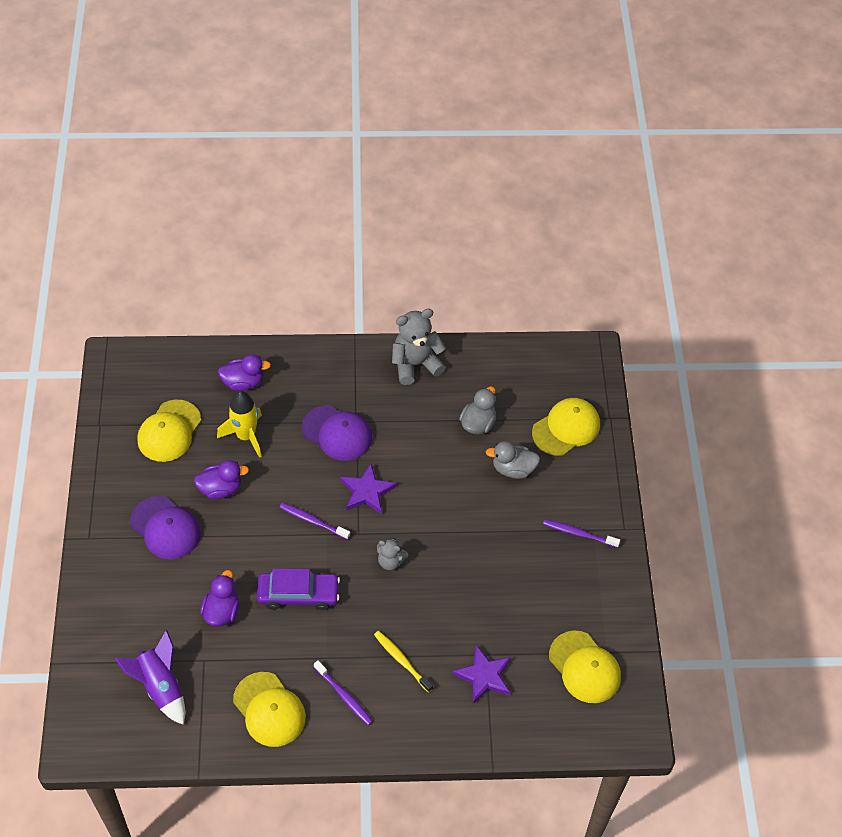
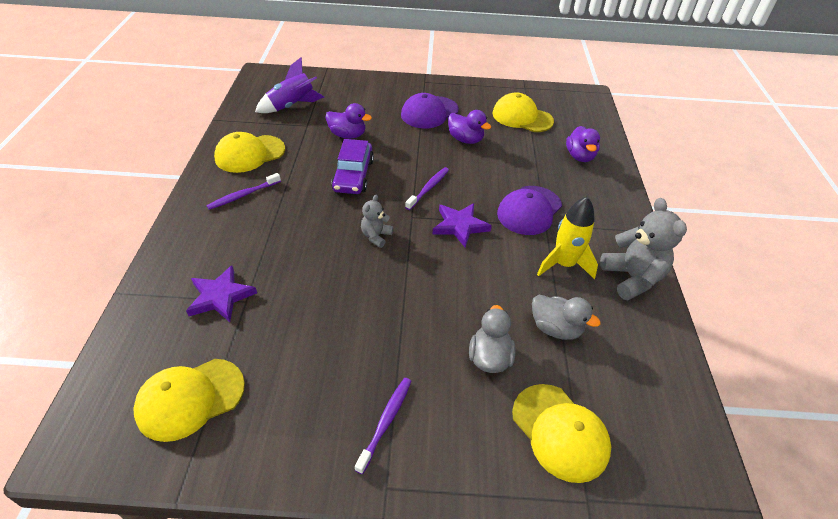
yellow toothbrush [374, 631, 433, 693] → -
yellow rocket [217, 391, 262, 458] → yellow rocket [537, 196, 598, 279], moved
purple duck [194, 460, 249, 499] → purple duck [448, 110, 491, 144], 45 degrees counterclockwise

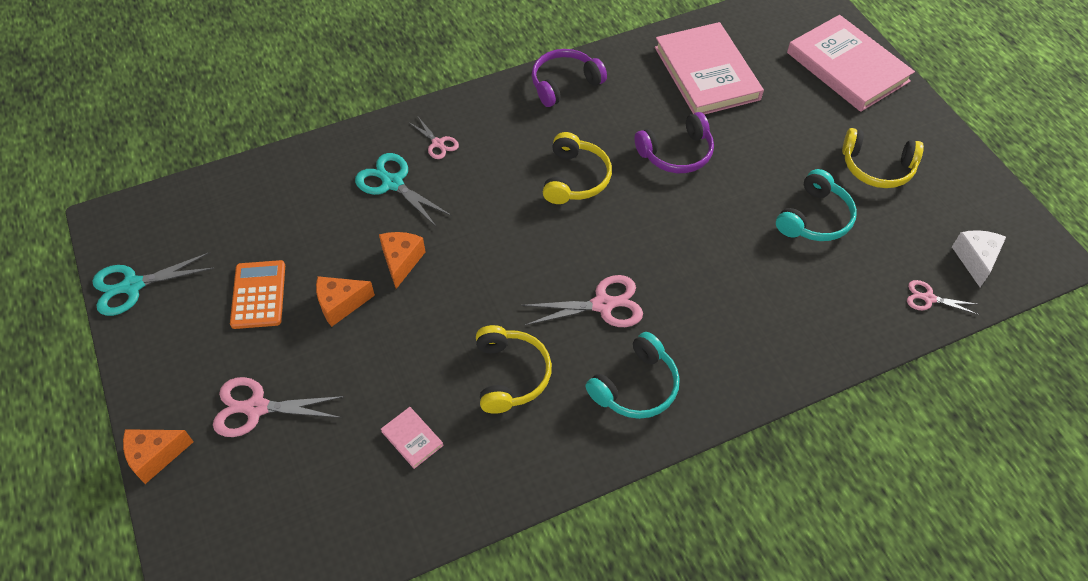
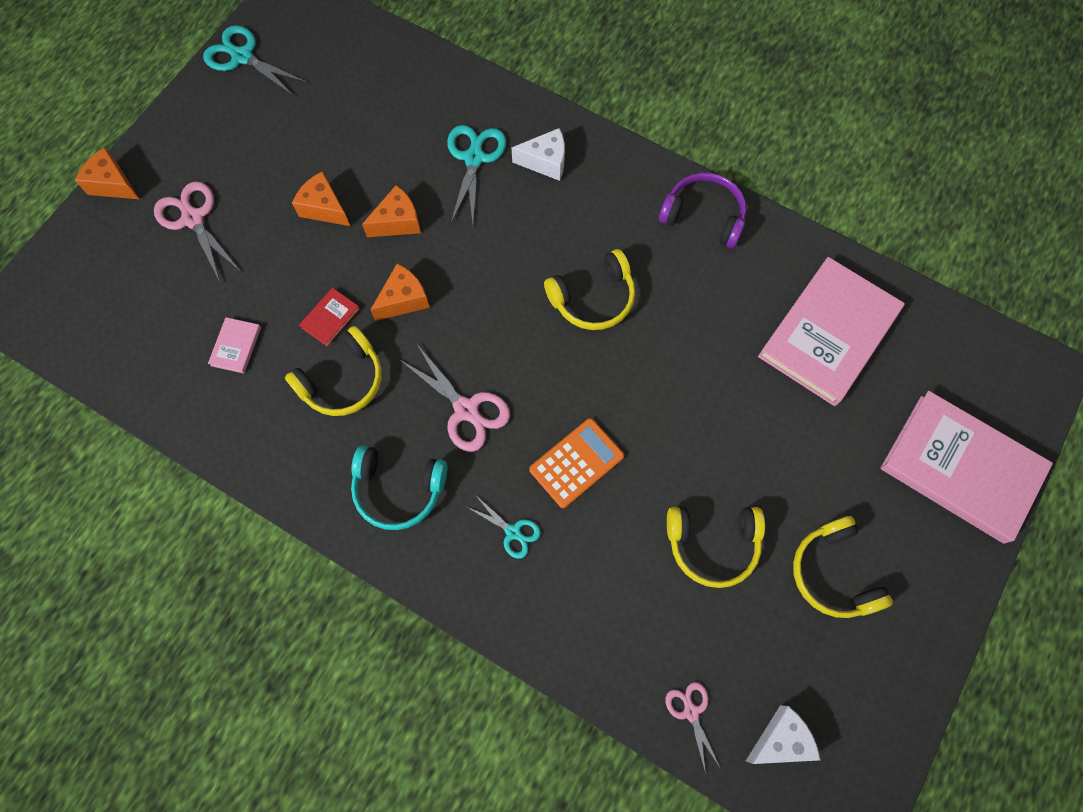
purple headphones [634, 112, 714, 173] → -
- → red book [299, 288, 360, 347]
- → orange cheese [370, 263, 430, 321]
- → turquoise scissors [467, 496, 541, 559]
orange calculator [230, 260, 285, 329] → orange calculator [529, 418, 624, 508], moved
pink scissors [409, 117, 459, 159] → white cheese [511, 128, 565, 181]
turquoise headphones [776, 169, 857, 241] → yellow headphones [667, 507, 765, 588]
pink book [787, 15, 915, 112] → pink book [880, 391, 1053, 544], 75 degrees counterclockwise

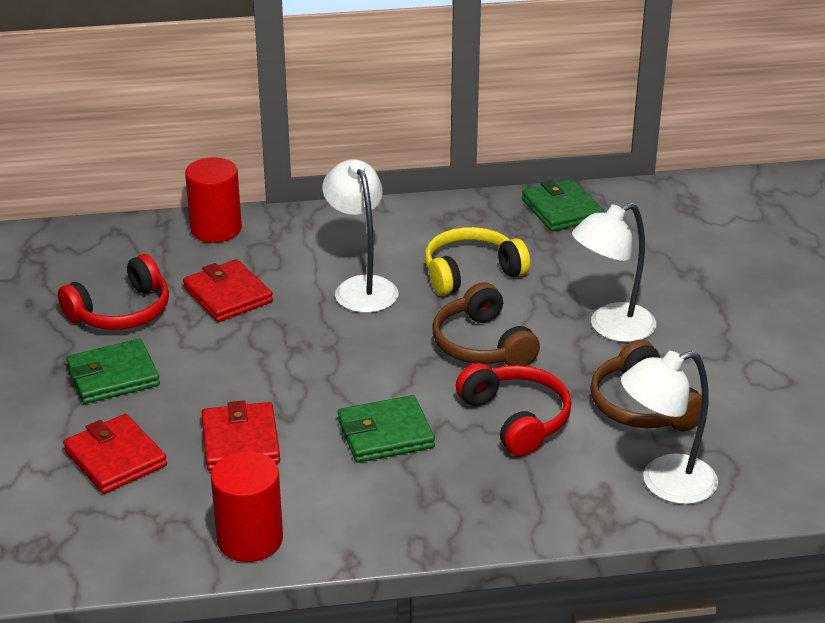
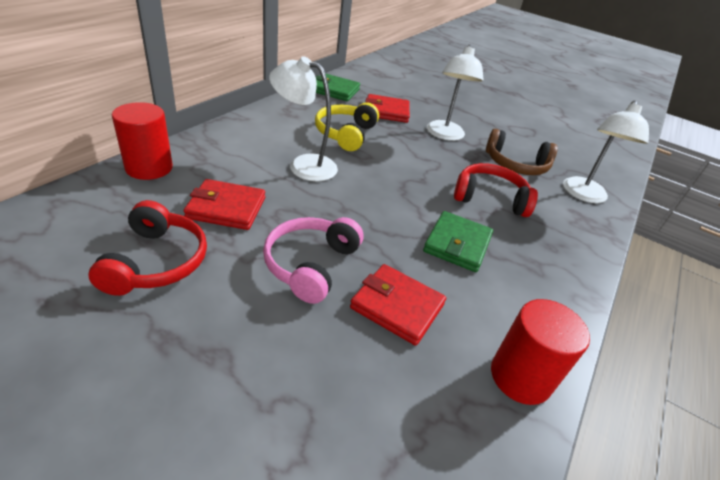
green wallet [66, 339, 160, 404] → -
brown headphones [432, 282, 540, 366] → -
- → pink headphones [263, 217, 363, 304]
red wallet [63, 414, 167, 494] → red wallet [365, 94, 410, 123], moved

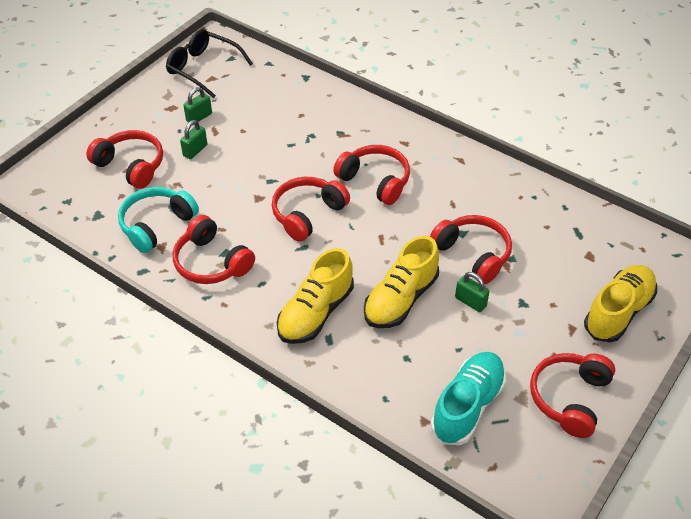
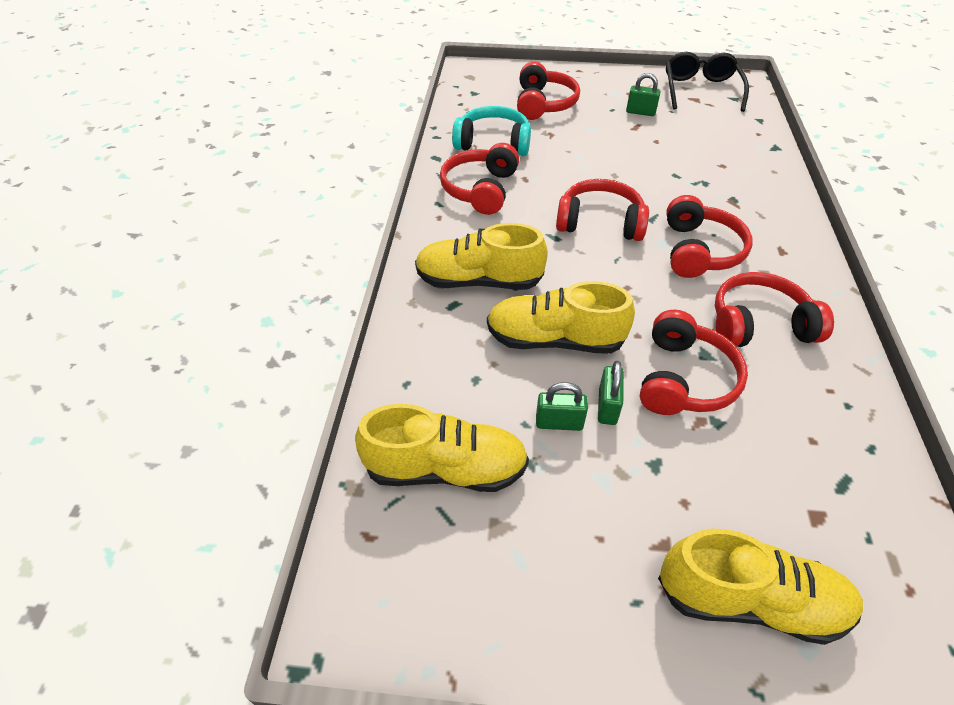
green padlock [180, 120, 207, 159] → green padlock [536, 382, 588, 431], moved
red headphones [530, 353, 615, 438] → red headphones [715, 272, 834, 347], moved
turquoise shoe [431, 352, 506, 445] → yellow shoe [355, 404, 529, 492]

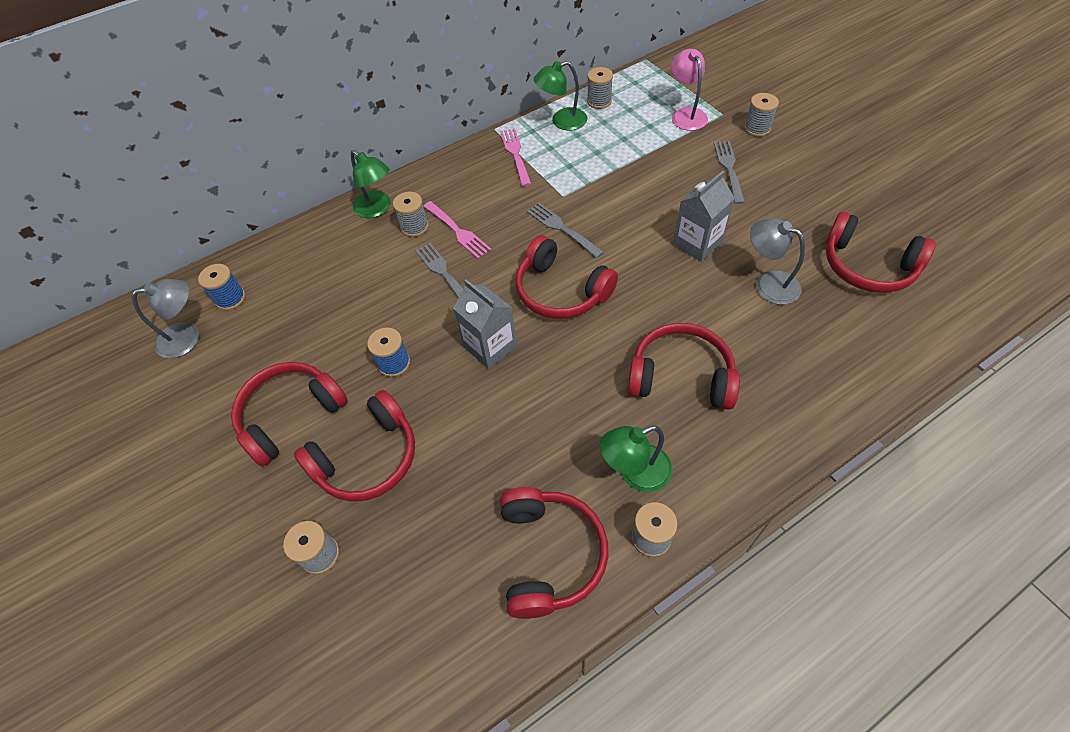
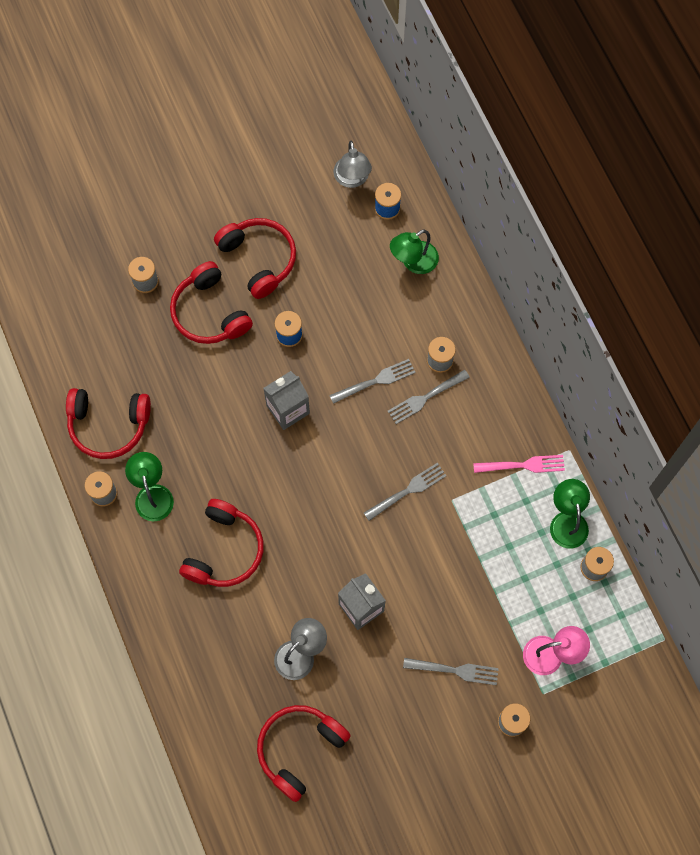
red headphones [516, 235, 618, 319] → -
green lamp [351, 150, 391, 218] → green lamp [390, 230, 439, 274], moved
pink fork [423, 201, 491, 259] → grey fork [388, 370, 470, 424]

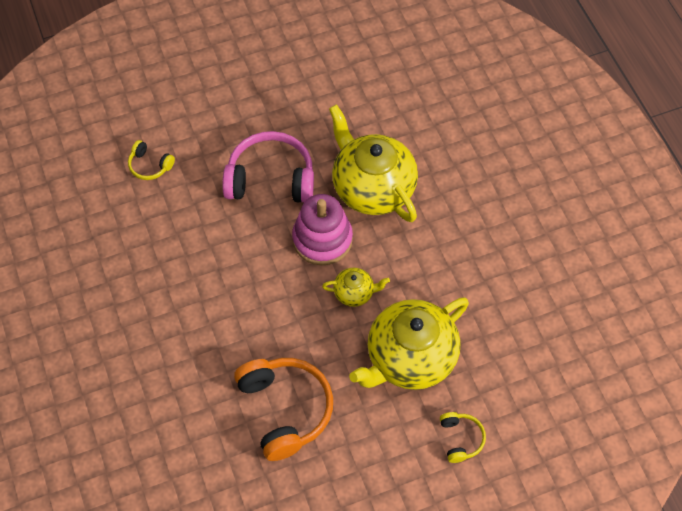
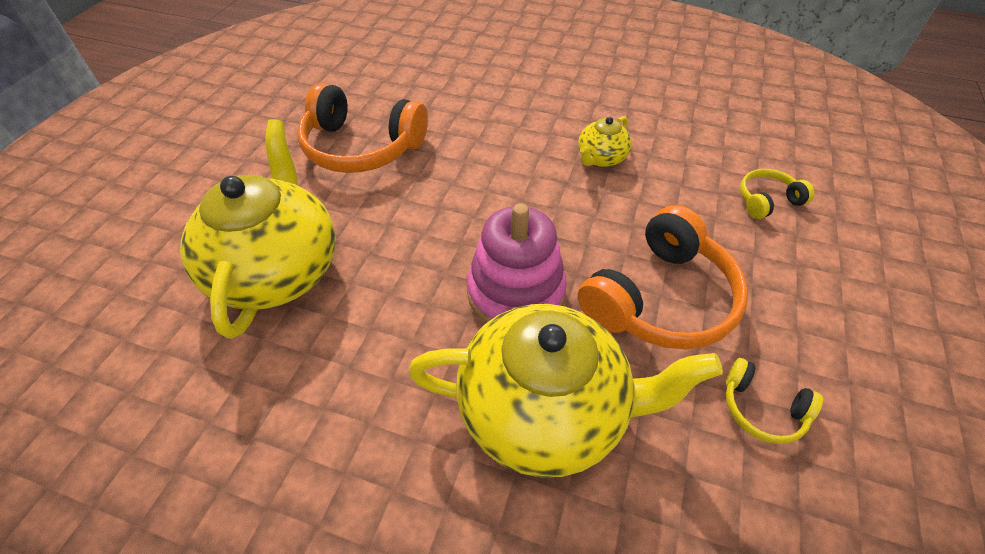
yellow teapot [322, 268, 390, 307] → yellow teapot [578, 116, 632, 167], moved
yellow headphones [440, 412, 486, 463] → yellow headphones [726, 358, 823, 444], moved
pink headphones [223, 131, 314, 203] → orange headphones [578, 205, 748, 349]

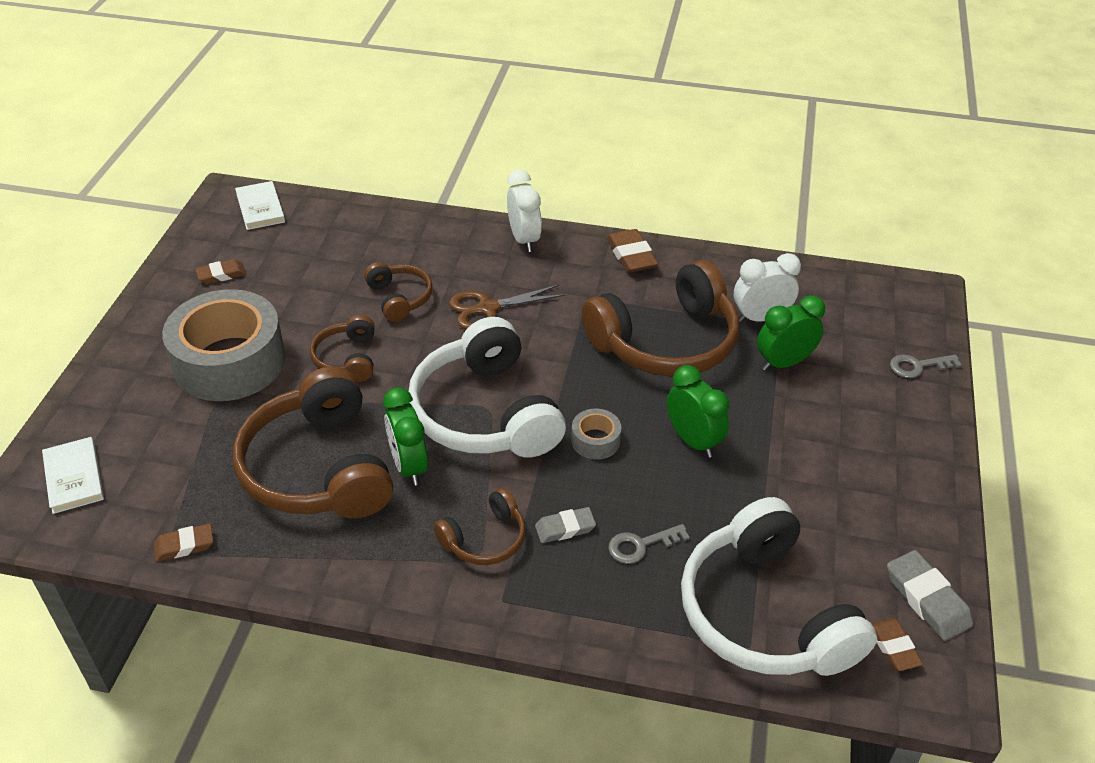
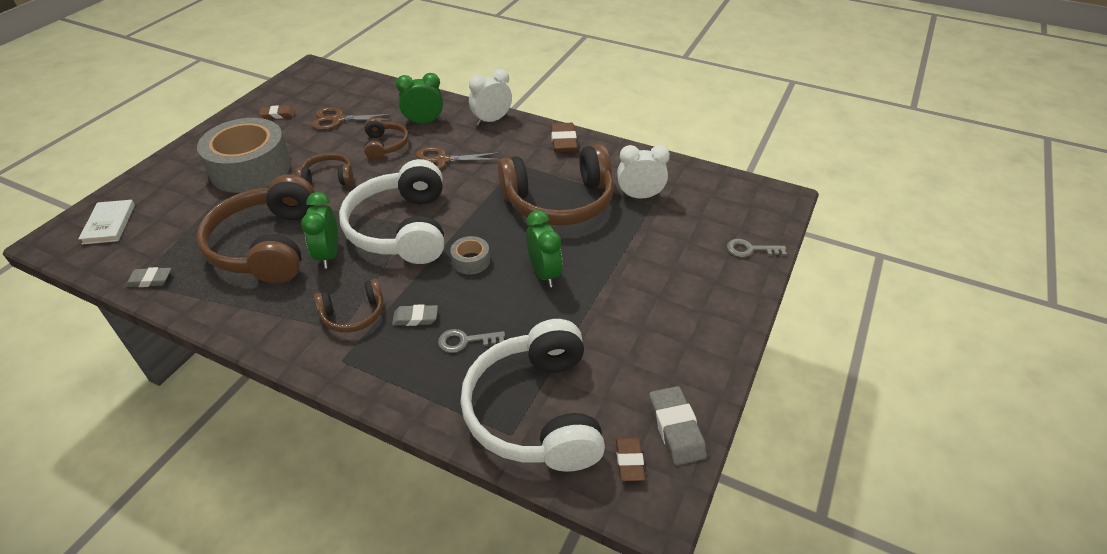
white book [235, 181, 285, 230] → -
- → brown scissors [311, 107, 394, 130]
green clock [757, 295, 825, 371] → green clock [396, 73, 443, 124], moved
brown eraser [154, 523, 213, 562] → grey eraser [125, 267, 171, 287]
brown headphones [310, 315, 375, 382] → brown headphones [295, 153, 353, 185], 75 degrees clockwise
white clock [507, 169, 542, 252] → white clock [469, 69, 512, 125], 120 degrees counterclockwise

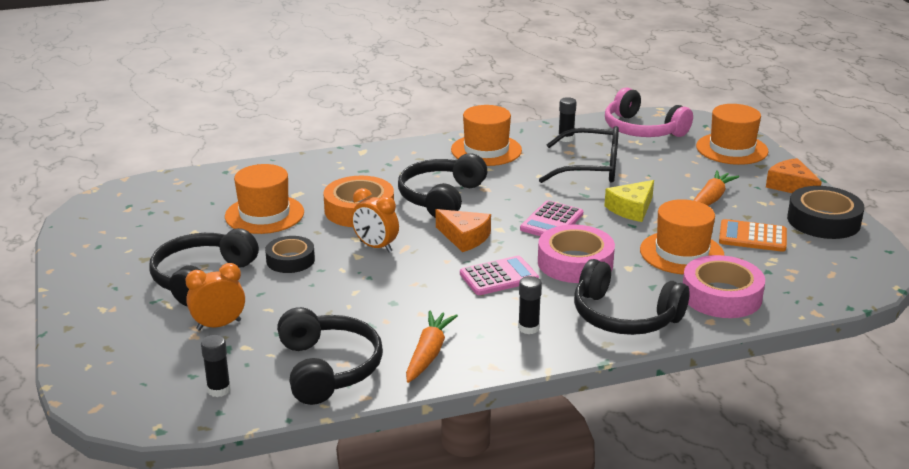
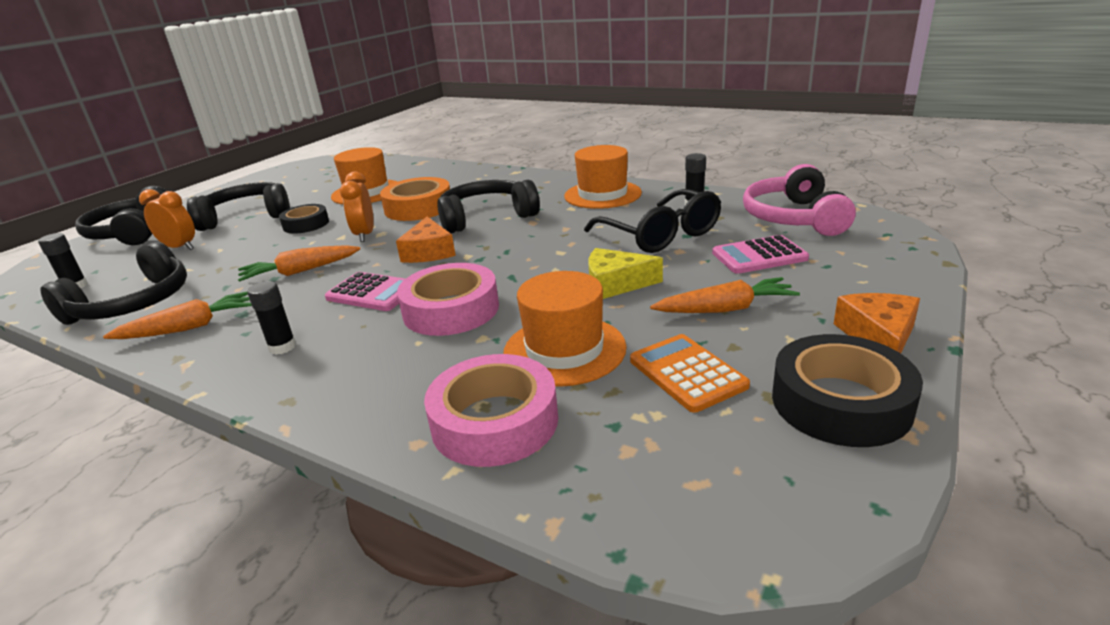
orange hat [696, 104, 769, 165] → -
- → orange carrot [238, 245, 360, 282]
pink calculator [520, 200, 583, 236] → pink calculator [712, 235, 809, 274], moved
black headphones [574, 259, 690, 335] → black headphones [75, 186, 167, 245], moved

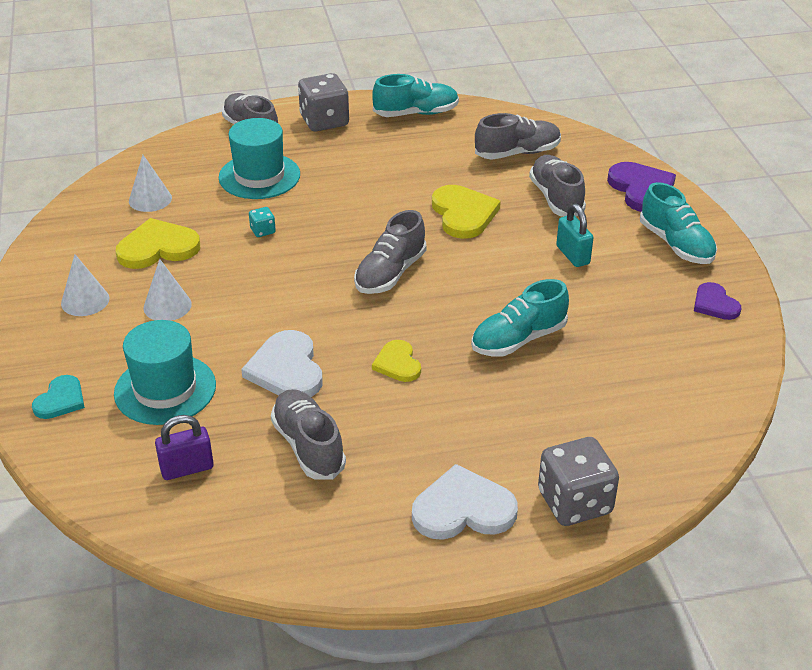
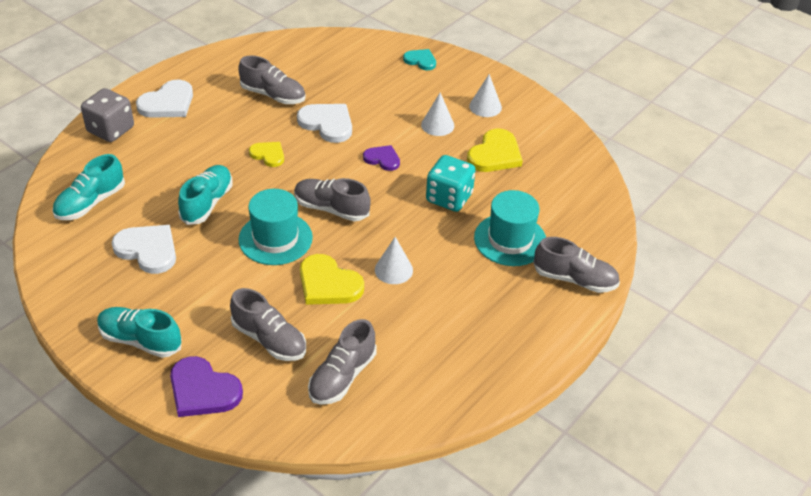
purple padlock [155, 415, 214, 480] → -
grey dice [298, 73, 349, 131] → -
turquoise padlock [556, 203, 593, 267] → -
- → white heart [112, 225, 176, 274]
turquoise hat [114, 320, 216, 425] → turquoise hat [239, 189, 313, 265], moved
white cone [129, 155, 172, 212] → white cone [375, 237, 413, 284], moved
turquoise shoe [372, 74, 459, 117] → turquoise shoe [52, 154, 125, 220], moved
purple heart [694, 282, 741, 320] → purple heart [363, 145, 400, 171], moved
turquoise heart [32, 375, 85, 419] → turquoise heart [403, 49, 436, 70], 135 degrees clockwise
grey shoe [354, 210, 427, 294] → grey shoe [294, 178, 371, 221], 60 degrees counterclockwise
turquoise dice [249, 207, 276, 237] → turquoise dice [426, 155, 476, 212], x2.20

